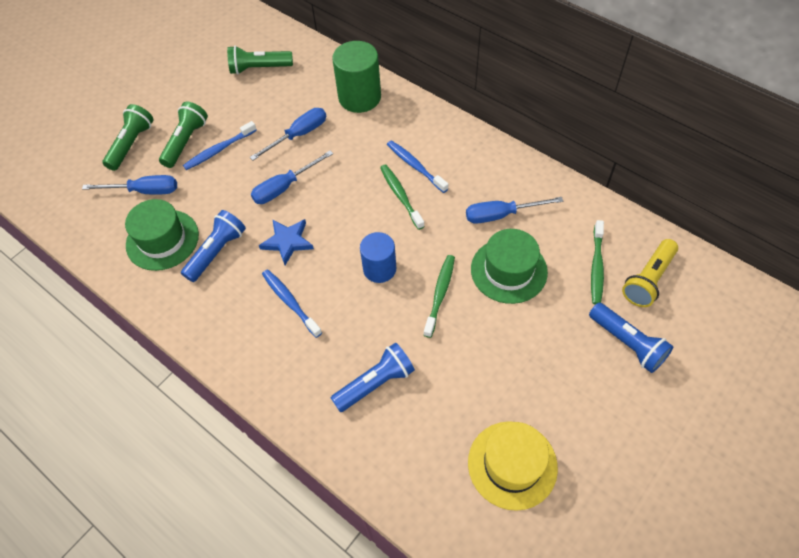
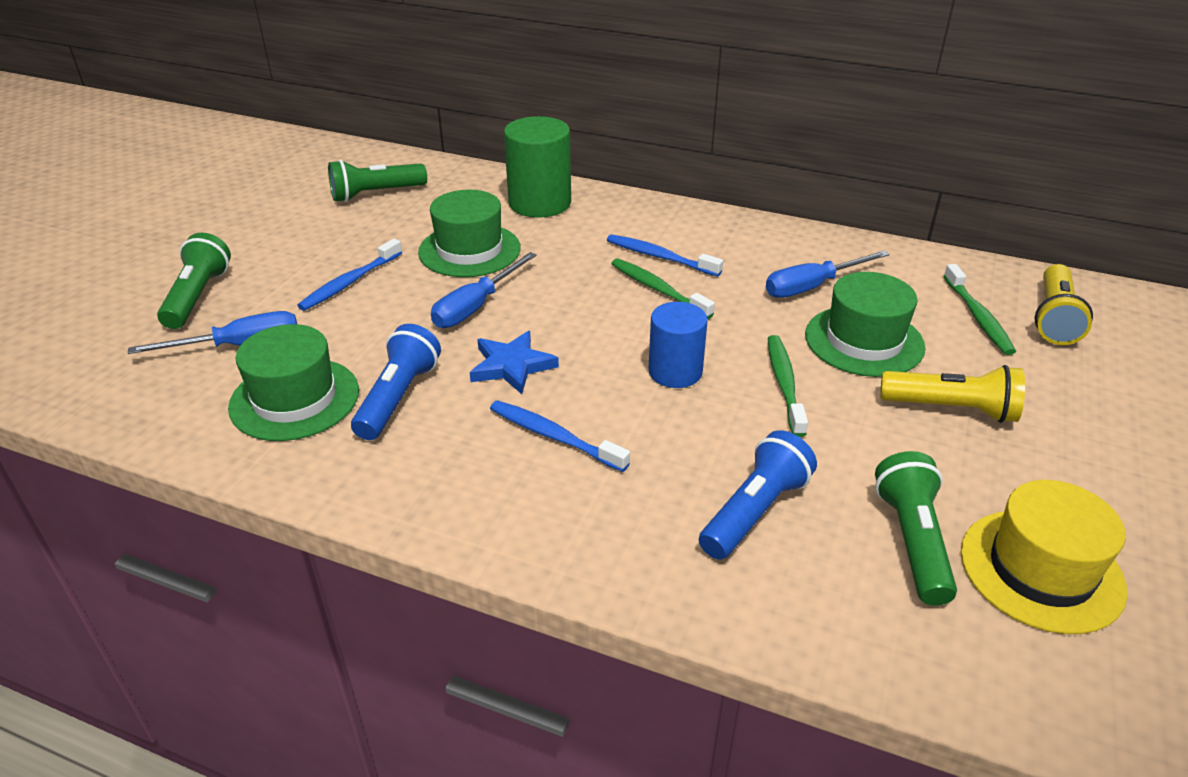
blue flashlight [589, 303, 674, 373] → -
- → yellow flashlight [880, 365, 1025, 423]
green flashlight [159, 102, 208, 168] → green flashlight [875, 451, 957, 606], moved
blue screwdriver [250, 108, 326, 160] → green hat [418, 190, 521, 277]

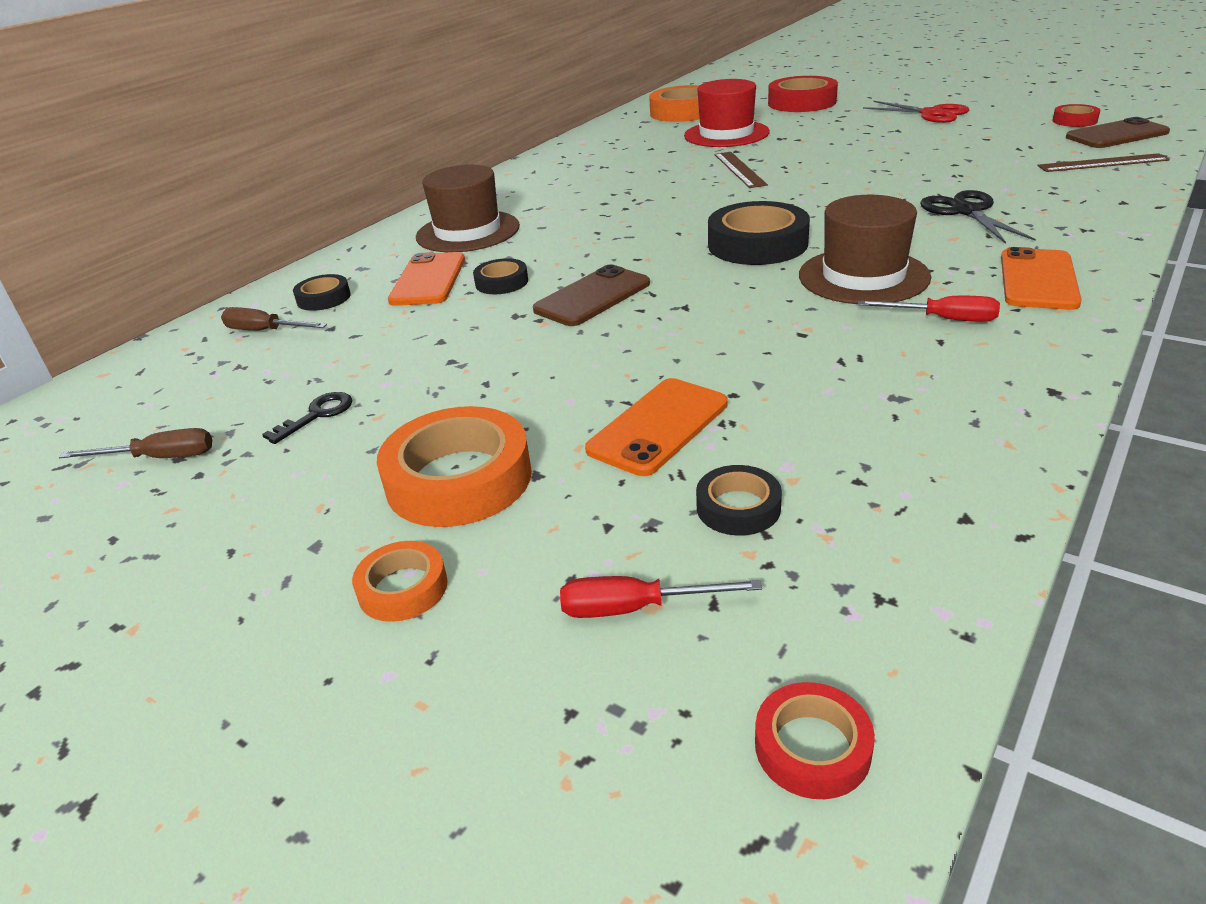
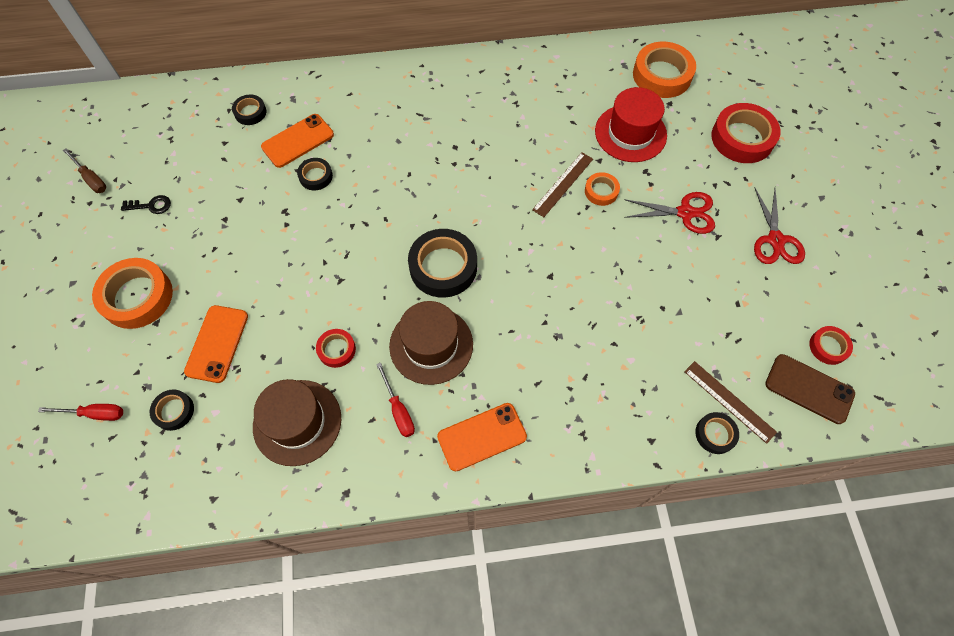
brown screwdriver [221, 307, 327, 330] → -
brown phone [533, 264, 650, 326] → -
black scissors [920, 190, 1036, 244] → -
- → red scissors [624, 192, 715, 234]
- → black tape [695, 412, 739, 454]
orange tape [352, 541, 448, 622] → orange tape [585, 172, 620, 206], moved
brown hat [416, 165, 520, 252] → brown hat [253, 379, 341, 466], moved
red tape [755, 682, 875, 799] → red tape [316, 329, 356, 368], moved
red screwdriver [560, 576, 762, 618] → red screwdriver [38, 404, 123, 421], 135 degrees clockwise
orange phone [585, 378, 728, 476] → orange phone [184, 305, 248, 383], 75 degrees counterclockwise

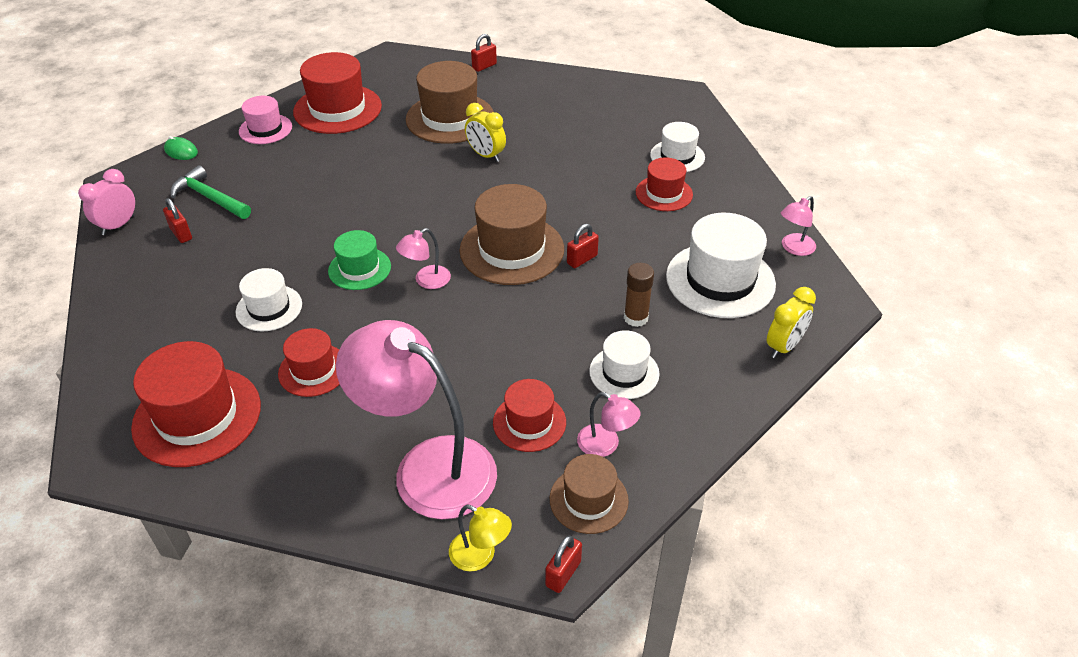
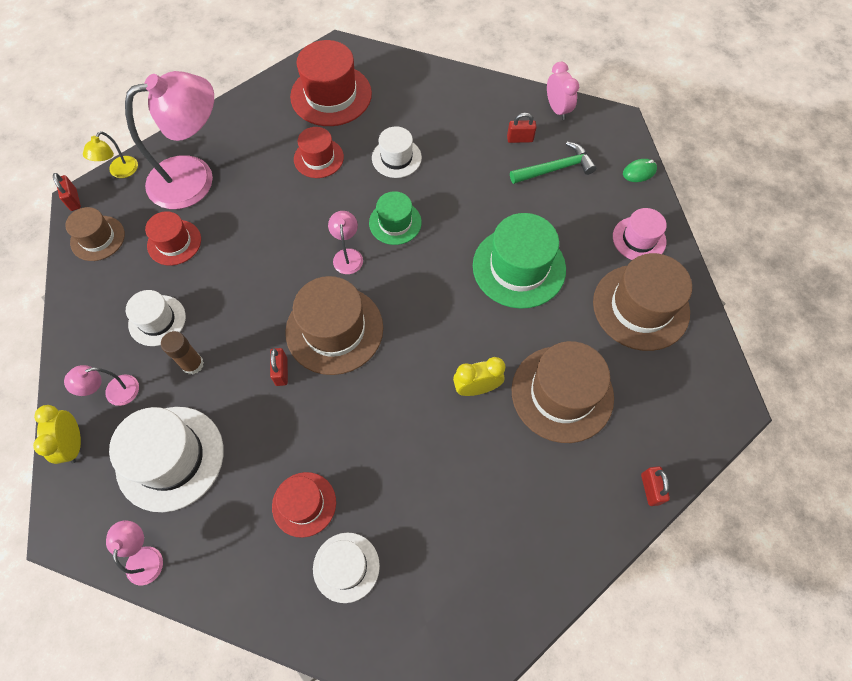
- → green hat [473, 213, 566, 309]
pink lamp [577, 392, 640, 457] → pink lamp [64, 365, 139, 406], moved
red hat [293, 52, 382, 134] → brown hat [593, 253, 692, 351]
yellow lamp [449, 504, 512, 571] → yellow lamp [83, 131, 138, 178], 45 degrees counterclockwise

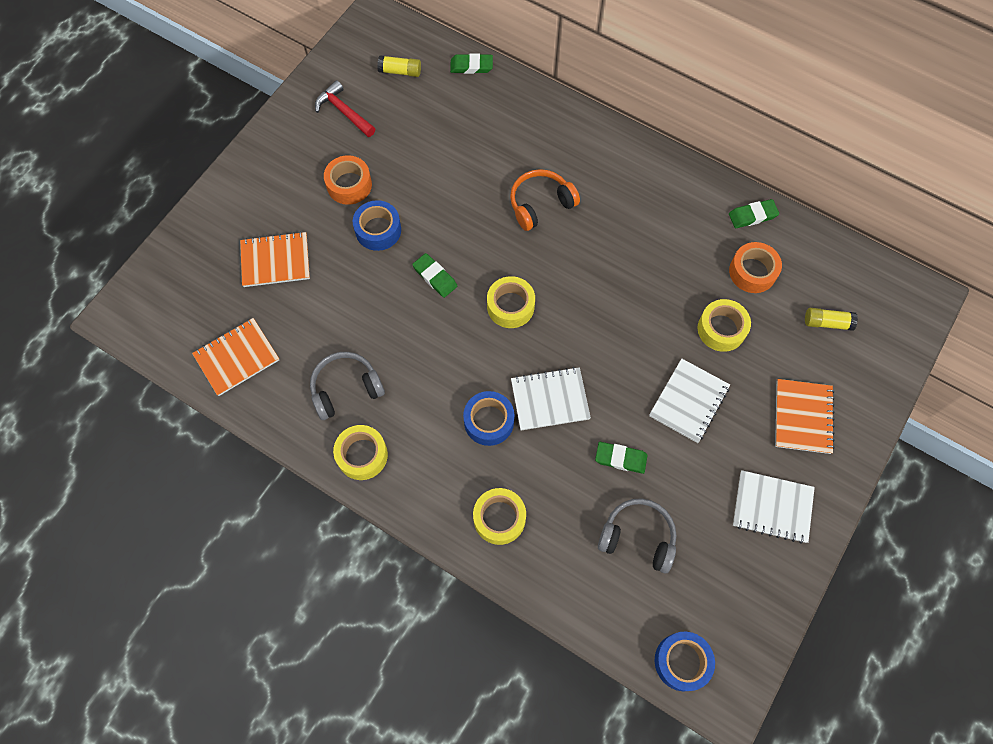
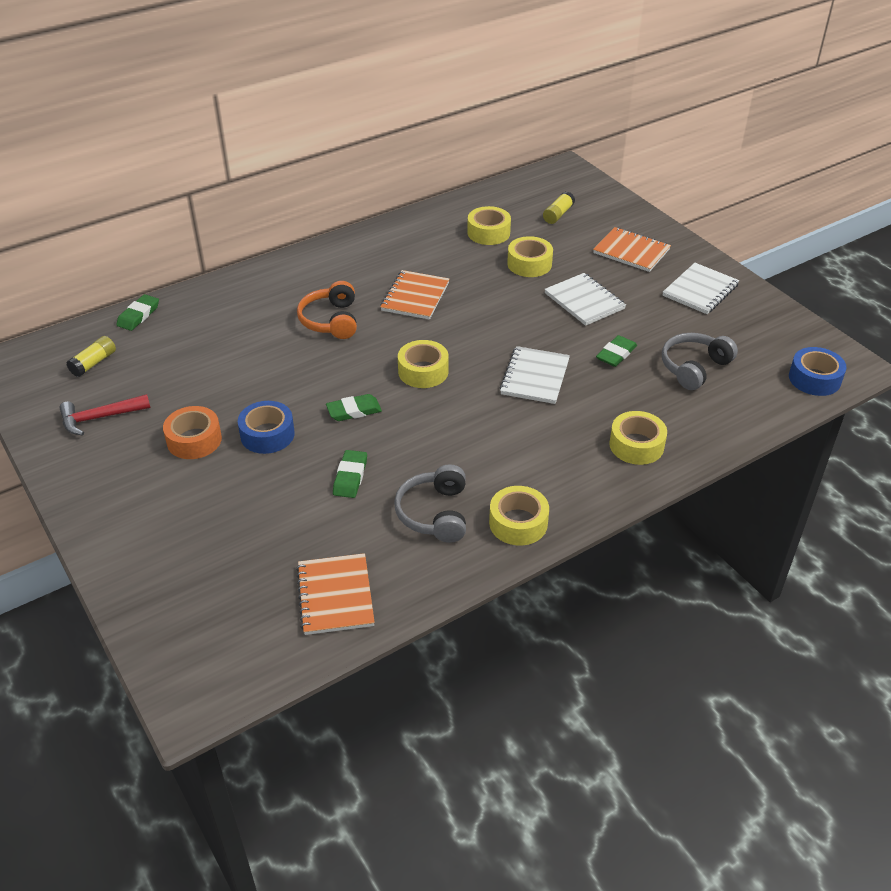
blue tape [463, 391, 515, 446] → -
orange notebook [240, 231, 310, 287] → orange notebook [381, 270, 449, 320], moved
green eraser [729, 199, 779, 228] → green eraser [333, 450, 367, 498], moved
orange tape [729, 242, 782, 293] → yellow tape [467, 206, 511, 245]

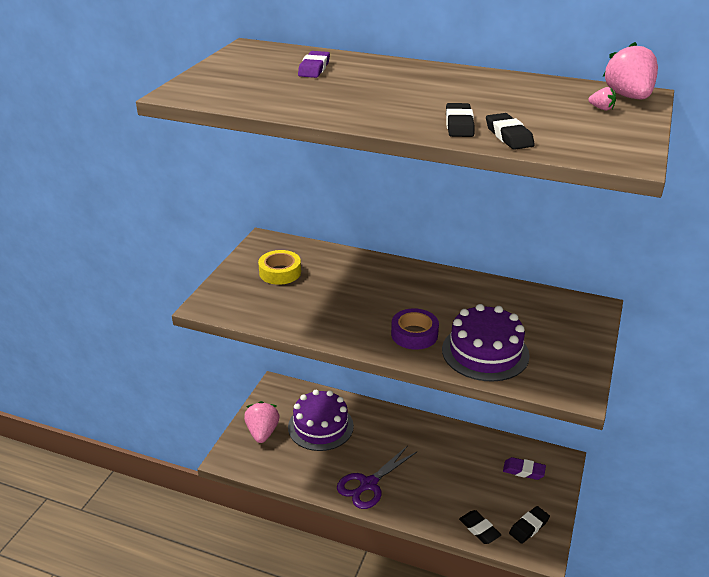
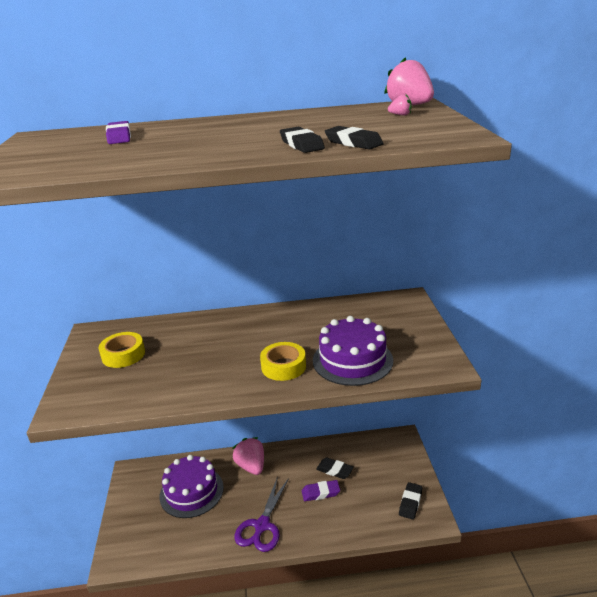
pink strawberry [244, 401, 279, 443] → pink strawberry [233, 437, 264, 475], moved
black eraser [459, 510, 501, 544] → black eraser [316, 458, 354, 479], moved
purple eraser [503, 457, 546, 480] → purple eraser [302, 480, 340, 501], moved
purple tape [391, 308, 439, 350] → yellow tape [260, 342, 306, 381]

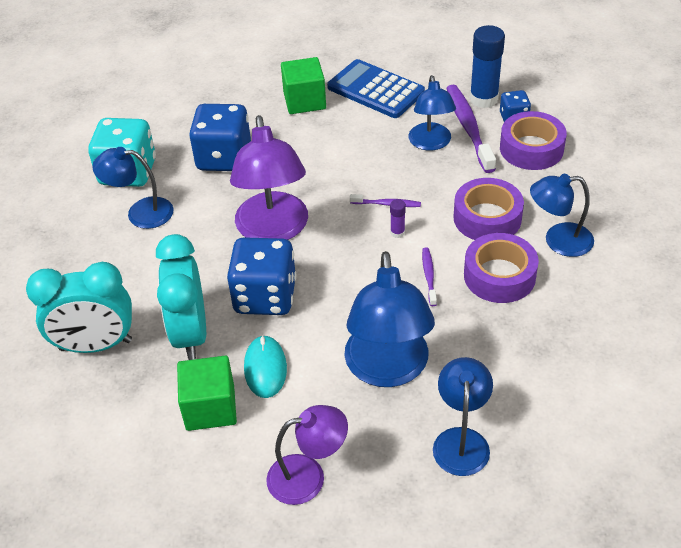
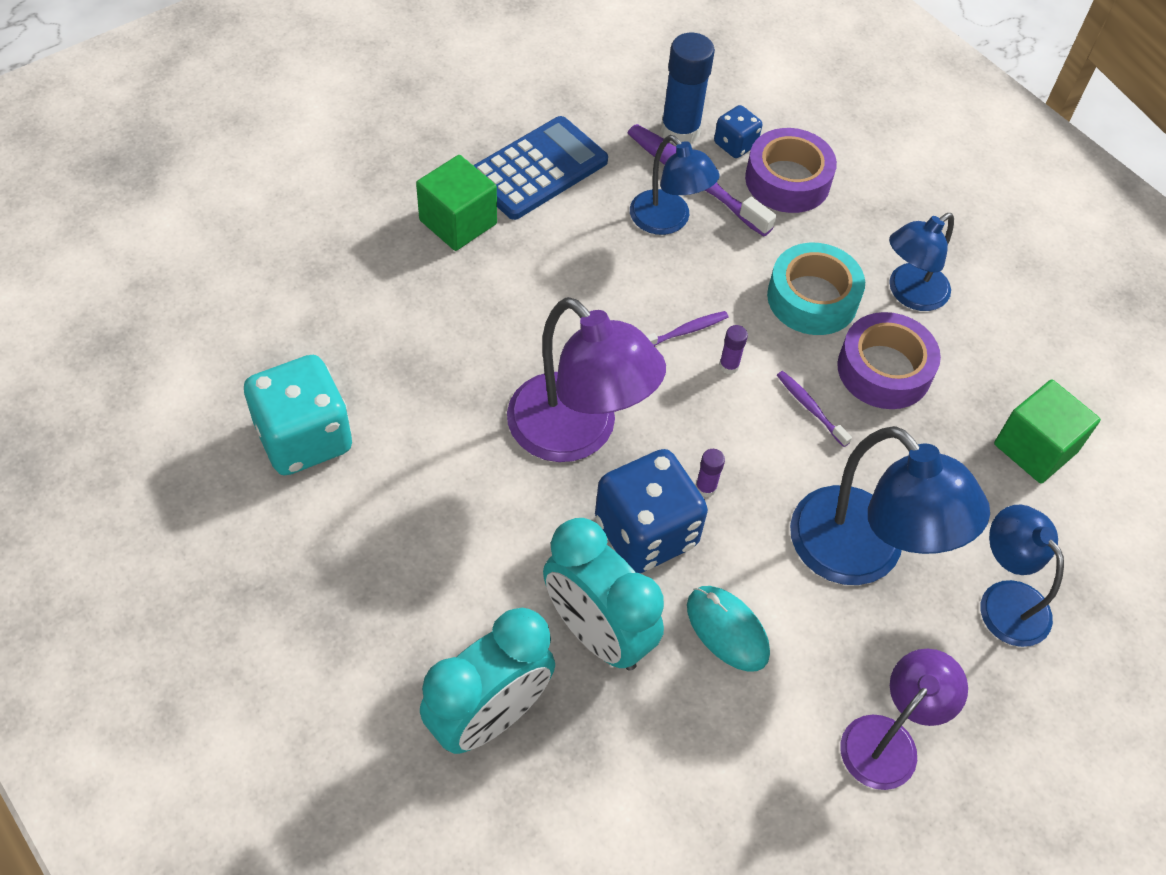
blue lamp [92, 147, 174, 229] → -
blue dice [189, 104, 251, 171] → -
- → purple glue stick [696, 449, 725, 498]
green cube [177, 356, 237, 431] → green cube [994, 379, 1101, 484], moved
purple tape [453, 178, 524, 240] → turquoise tape [767, 243, 865, 335]
blue calculator [327, 59, 425, 118] → blue calculator [473, 116, 608, 220], 135 degrees clockwise

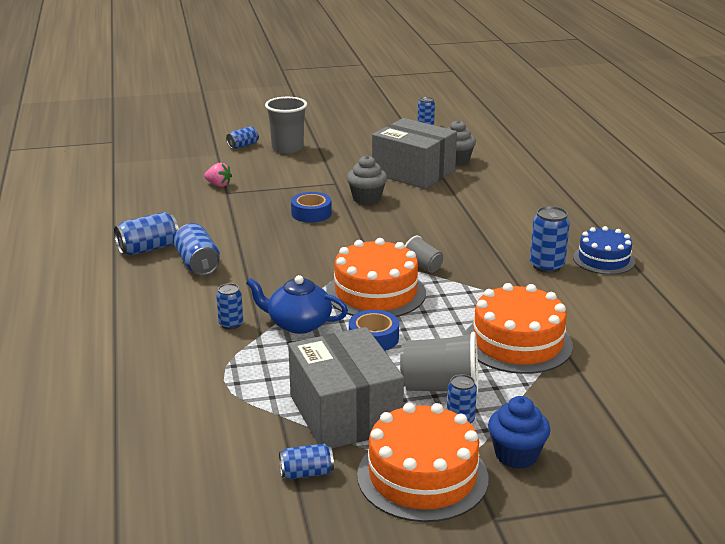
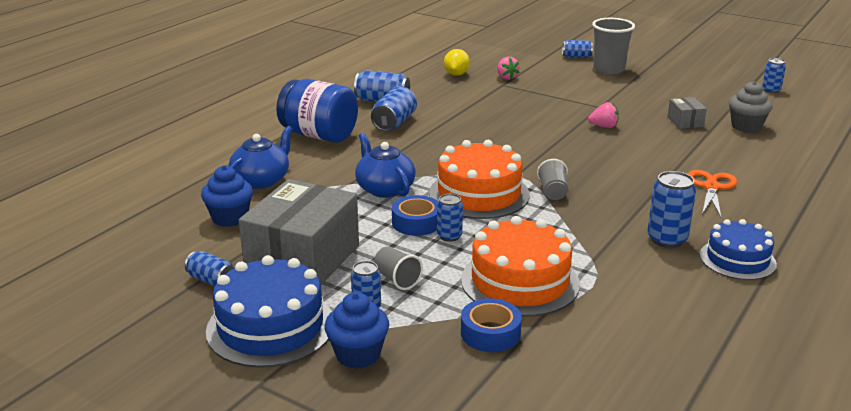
- → blue cupcake [201, 165, 253, 227]
- → blue teapot [229, 126, 293, 189]
- → blue jar [276, 79, 358, 143]
- → yellow lemon [444, 49, 470, 76]
- → orange scissors [688, 170, 737, 217]
blue can [216, 283, 243, 330] → blue can [437, 194, 463, 242], moved
blue tape [291, 192, 332, 223] → blue tape [461, 298, 522, 352], moved
grey cupcake [347, 155, 387, 205] → pink strawberry [588, 102, 619, 128]
orange cake [357, 403, 489, 522] → blue cake [206, 255, 332, 368]
grey box [372, 118, 457, 189] → grey box [667, 97, 707, 129], x0.43
grey cup [400, 332, 478, 396] → grey cup [374, 246, 423, 290], x0.56

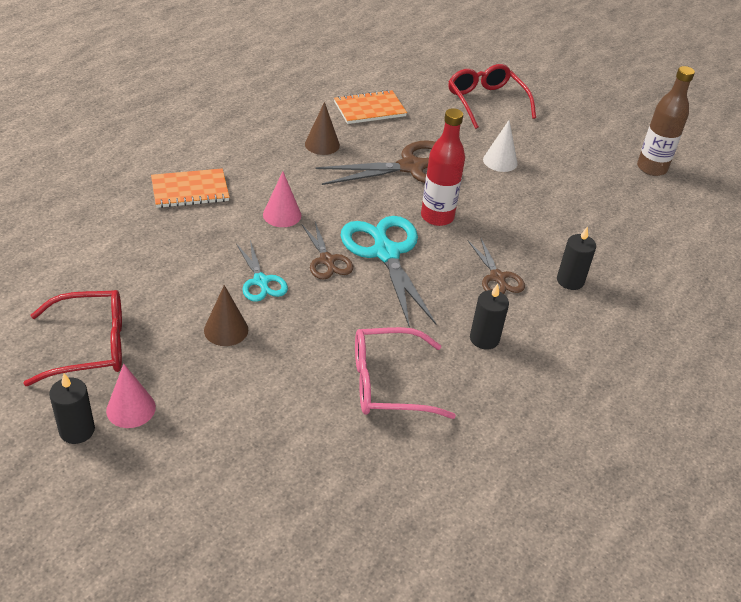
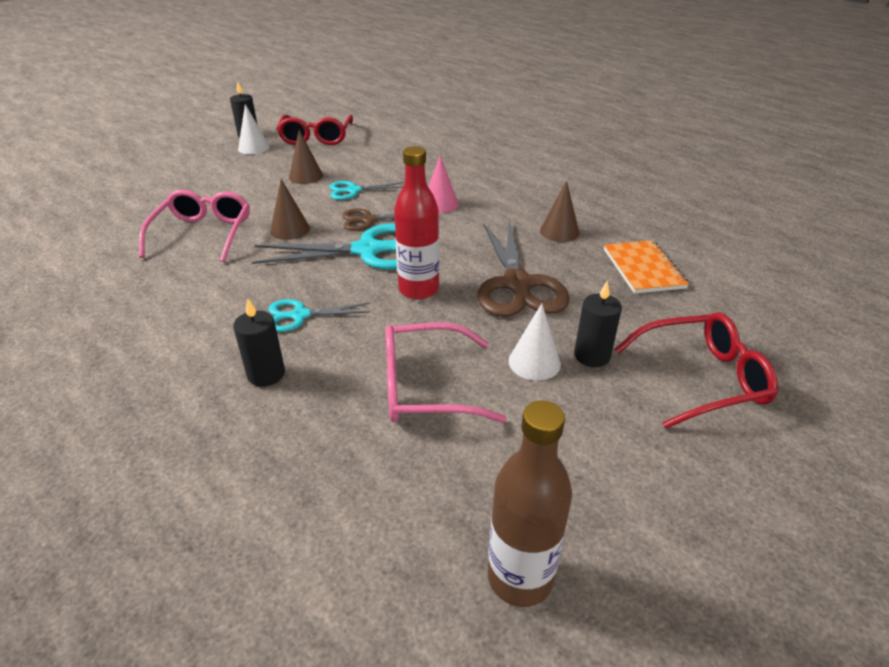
orange notebook [151, 168, 229, 208] → -
- → brown cone [270, 179, 310, 240]
- → pink glasses [386, 322, 507, 423]
black candle [470, 284, 509, 349] → black candle [574, 281, 622, 367], moved
pink cone [106, 364, 156, 428] → white cone [238, 104, 270, 154]
brown scissors [467, 237, 525, 294] → turquoise scissors [268, 299, 371, 332]

